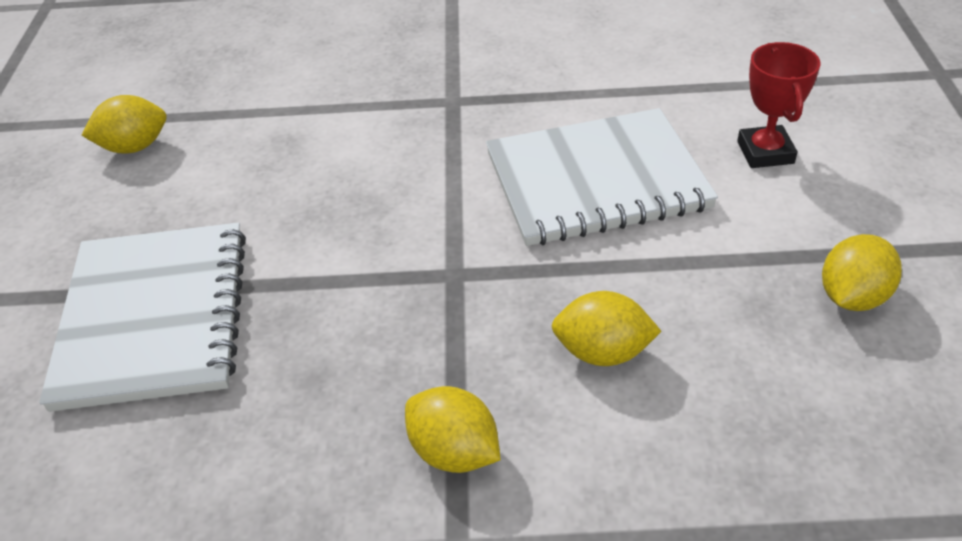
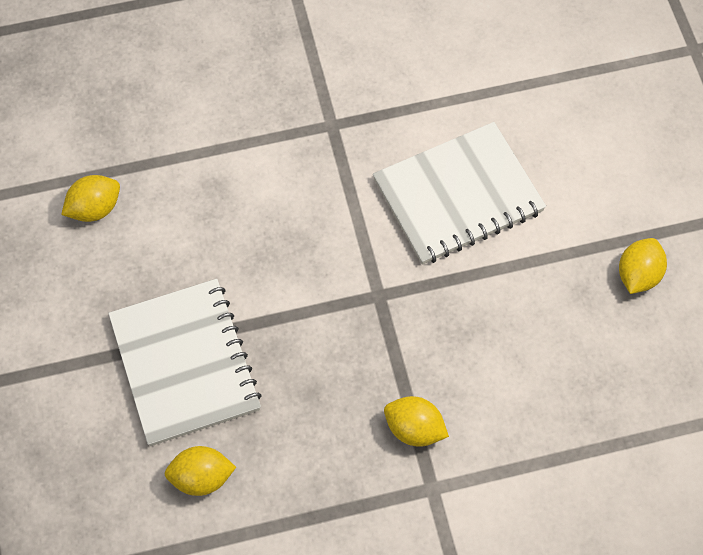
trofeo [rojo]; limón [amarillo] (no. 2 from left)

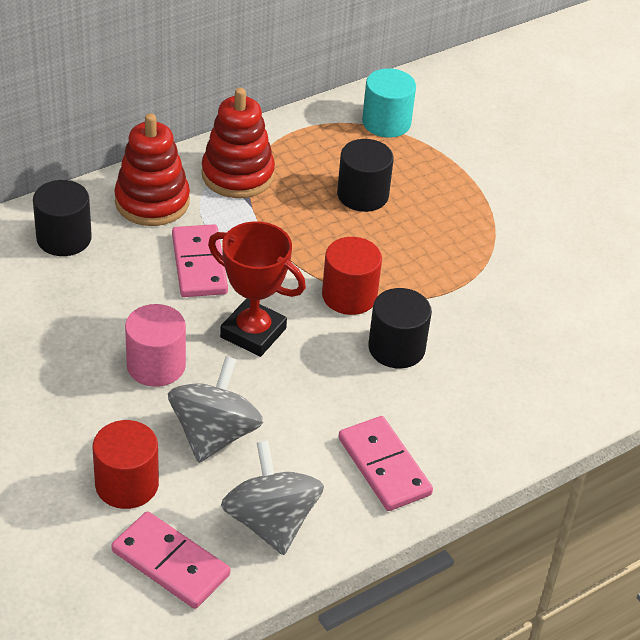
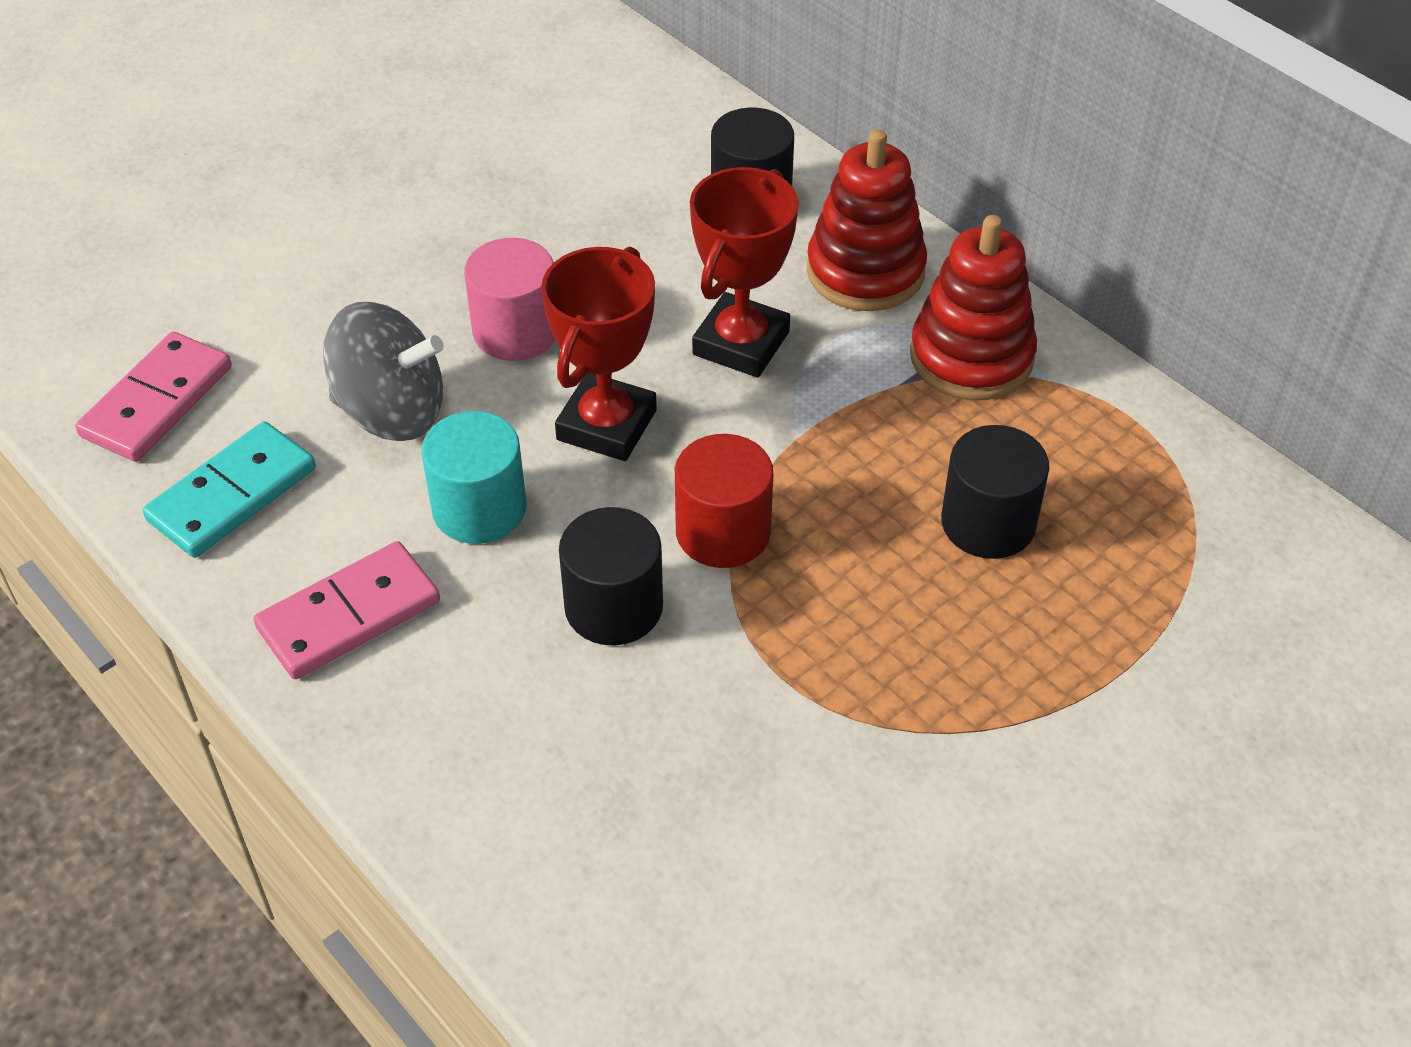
cilindro [rojo] (no. 1 from left in the first image); cilindro [turquesa]; trofeo [rojo] (no. 2 from left); ficha de dominó [turquesa]

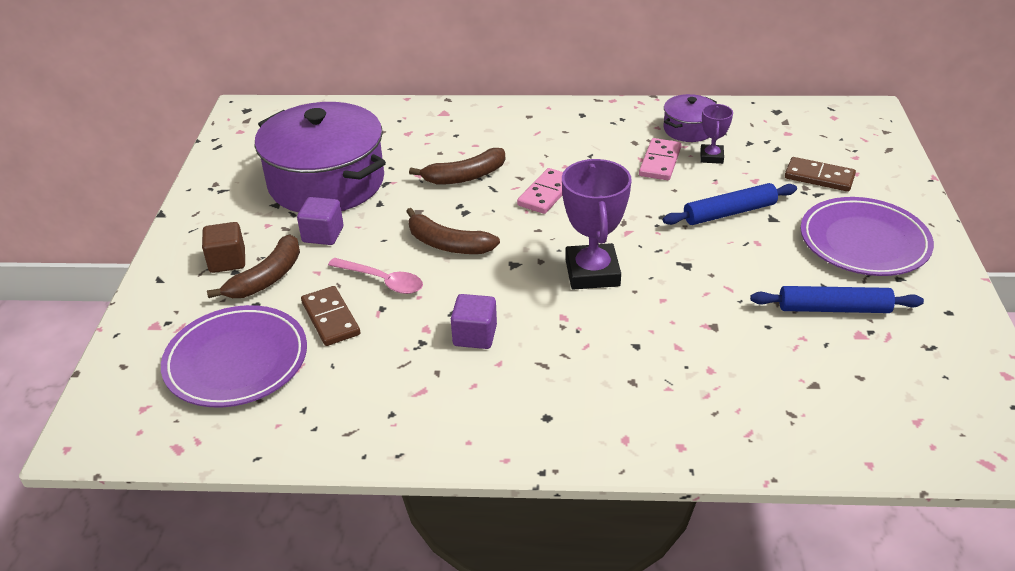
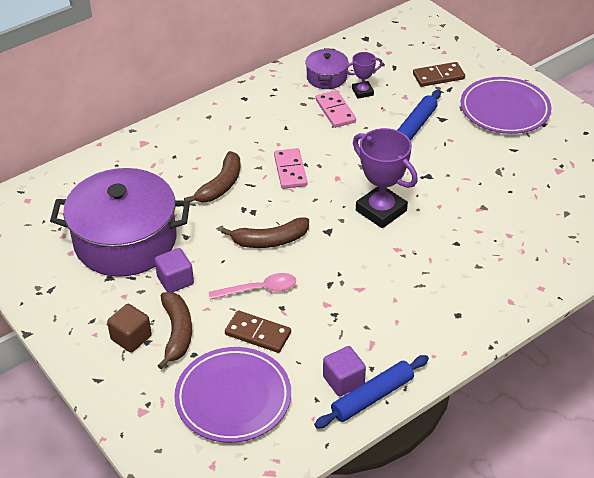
cubo [morado] (no. 2 from left); rodillo [azul] (no. 1 from left); trofeo [morado] (no. 1 from left)

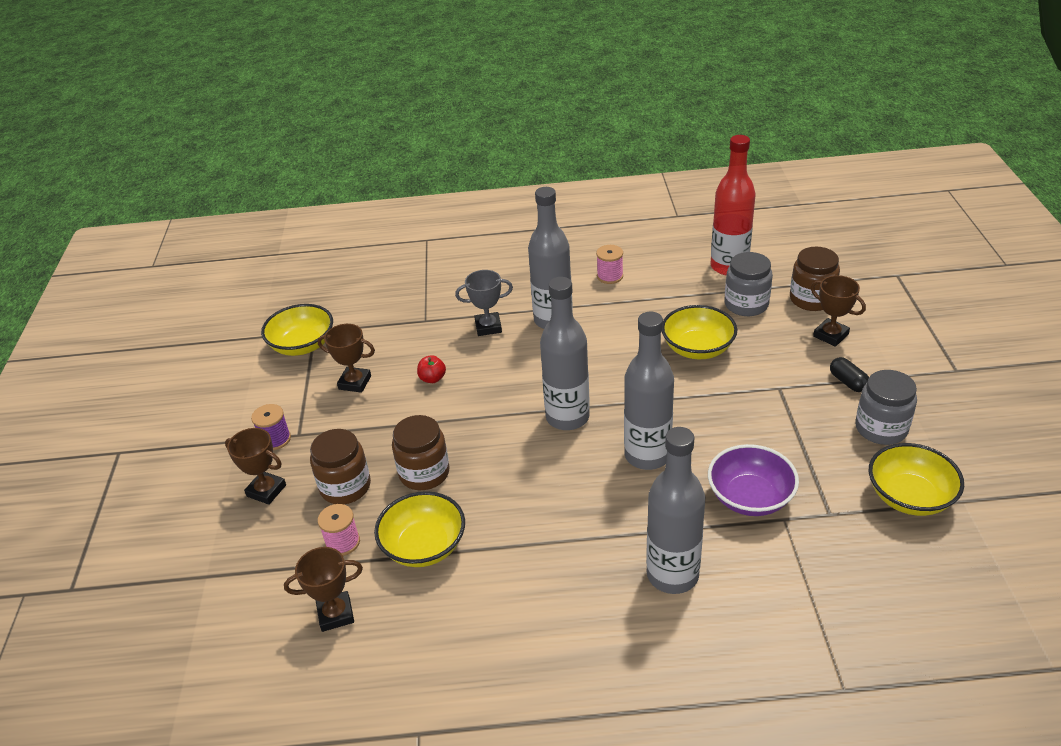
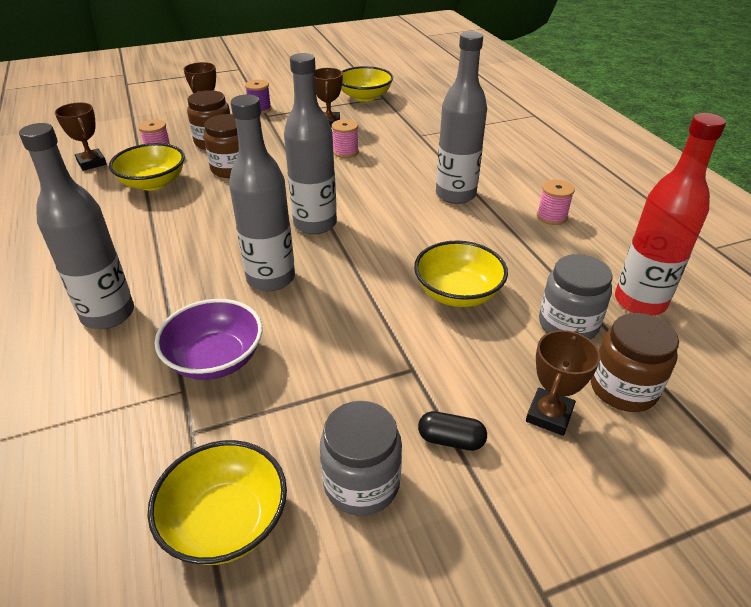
trofeo [gris]; carrete [rosa] (no. 2 from left); cápsula [negro]

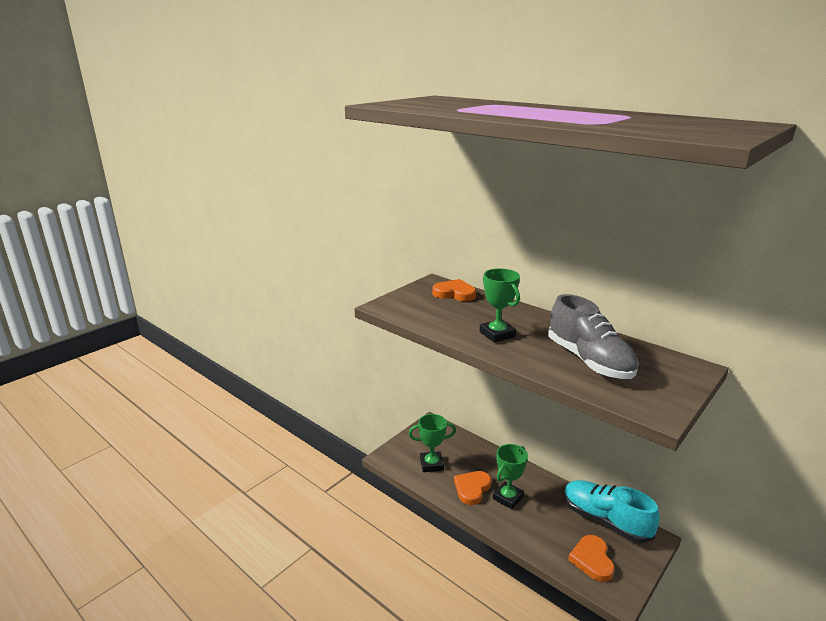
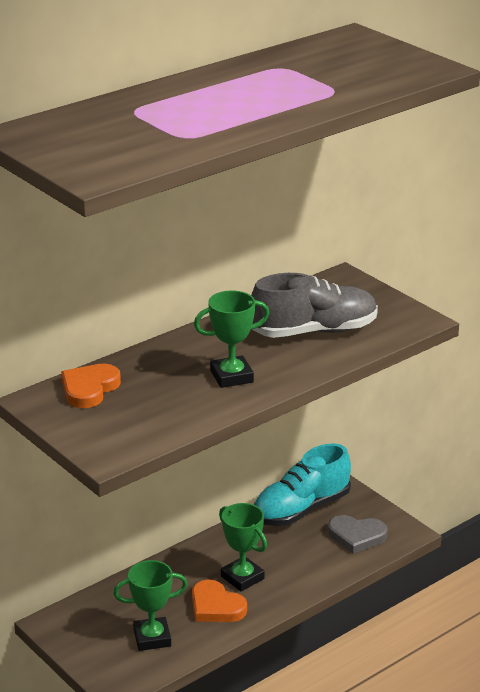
corazón [gris]; trofeo [verde] (no. 1 from left)

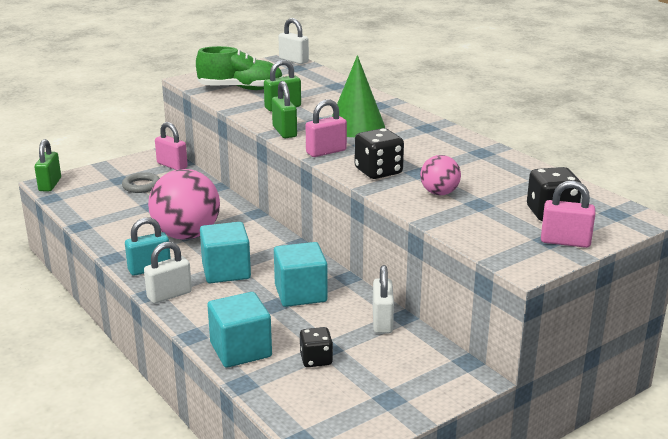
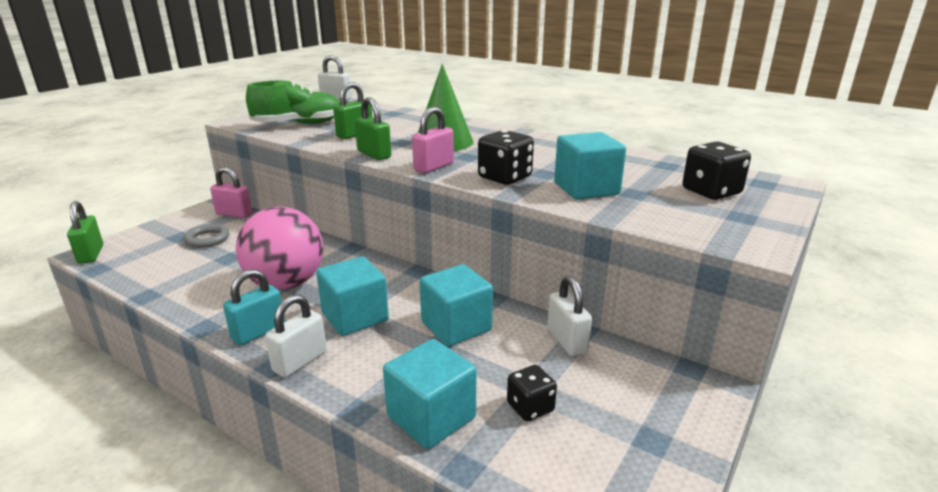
candado [rosa] (no. 3 from left in the first image); cubo [turquesa] (no. 4 from left)

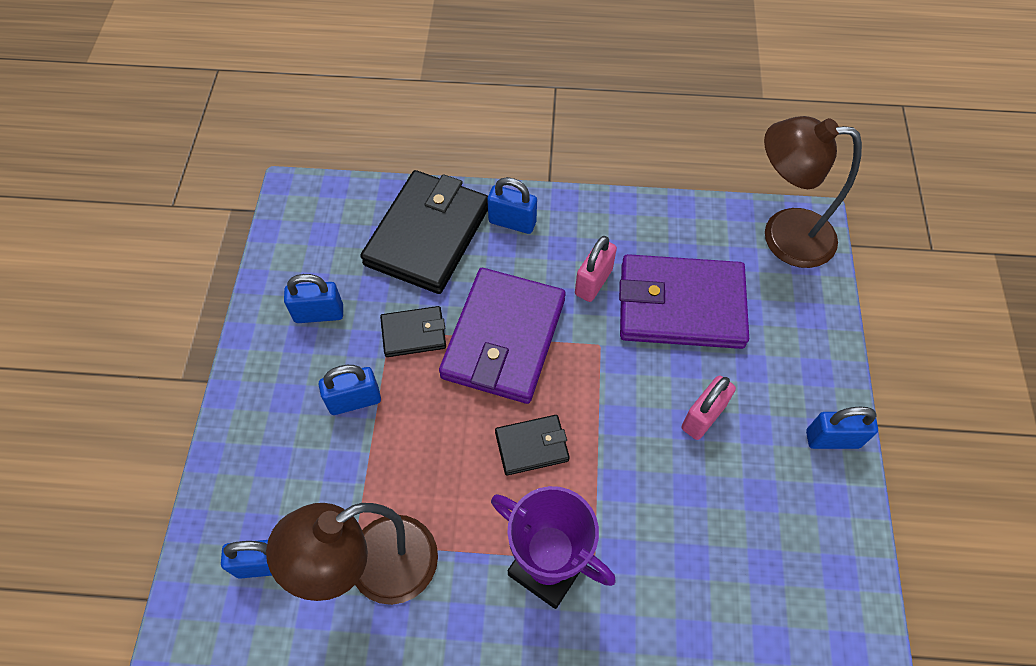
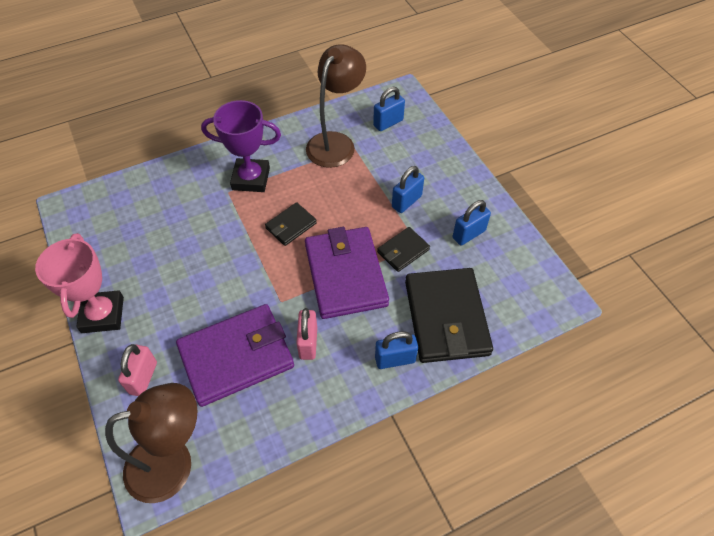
candado [rosa] (no. 1 from left); trofeo [rosa]

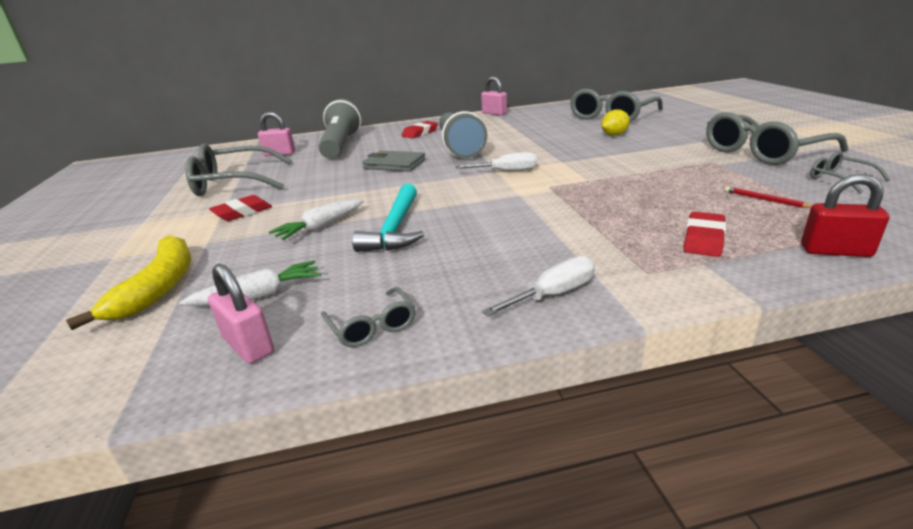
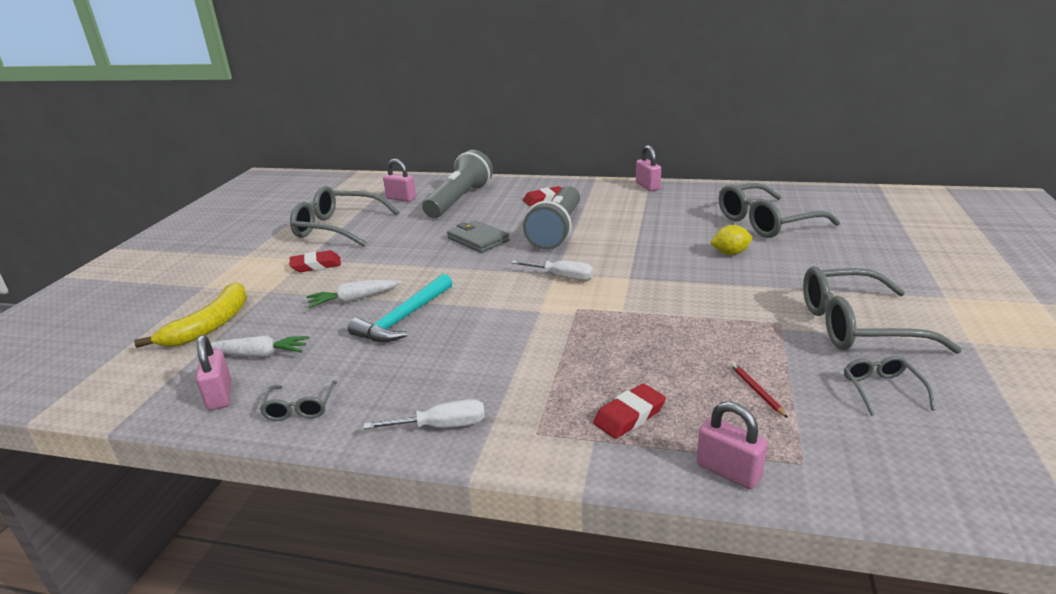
candado [rosa] (no. 4 from left)

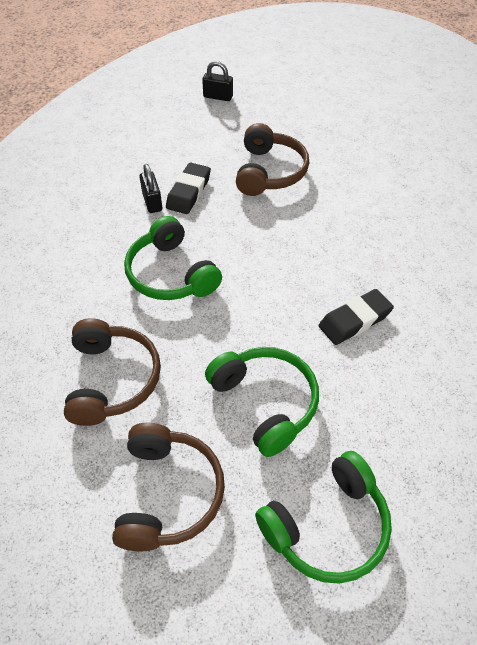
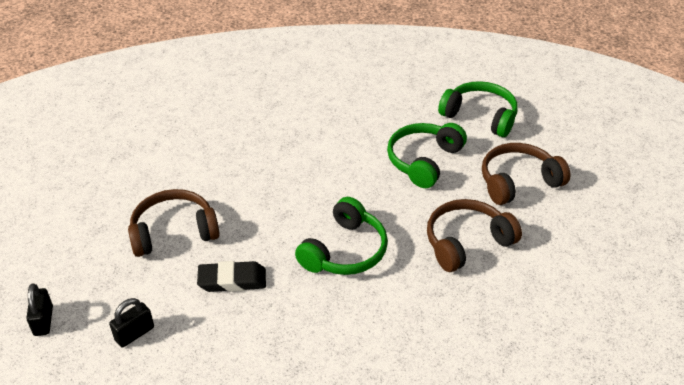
goma de borrar [negro] (no. 2 from left in the first image); candado [negro] (no. 2 from left)

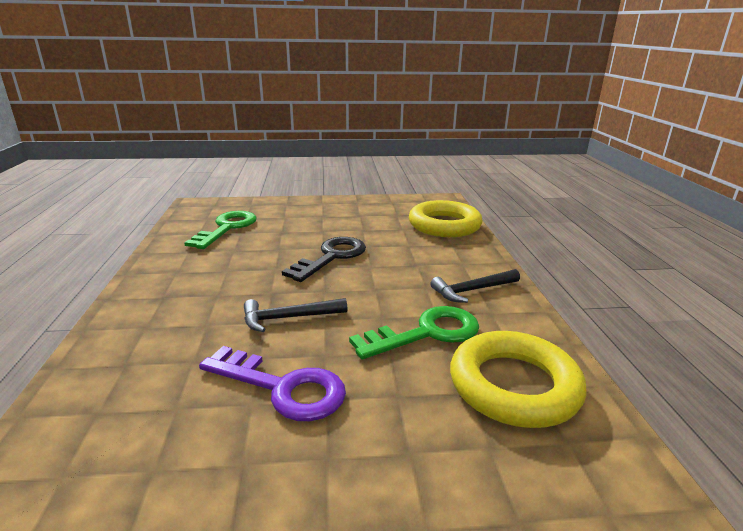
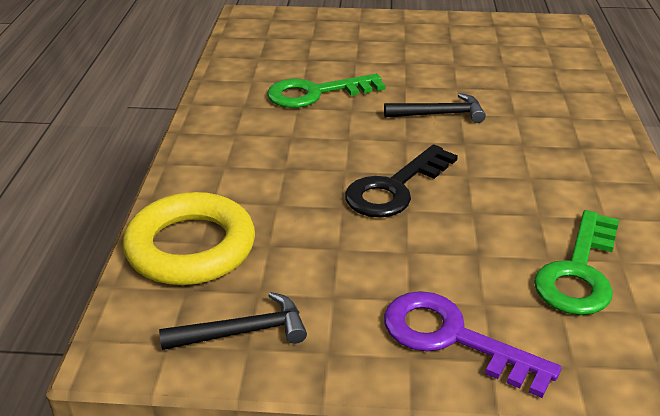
anillo [amarillo] (no. 2 from left in the first image); llave [morado]; martillo [negro] (no. 1 from left)

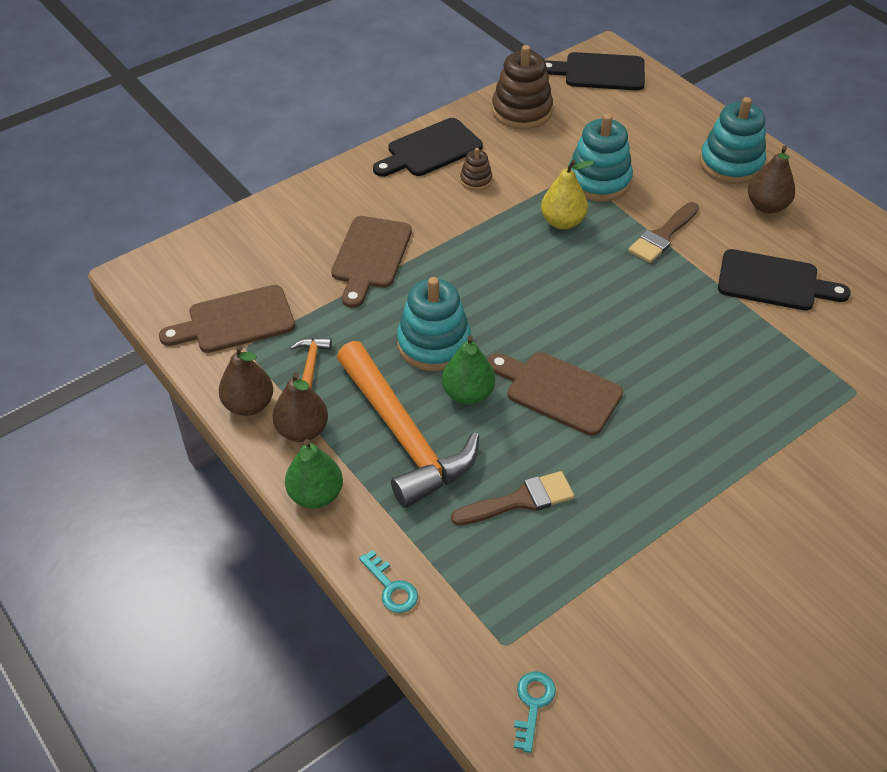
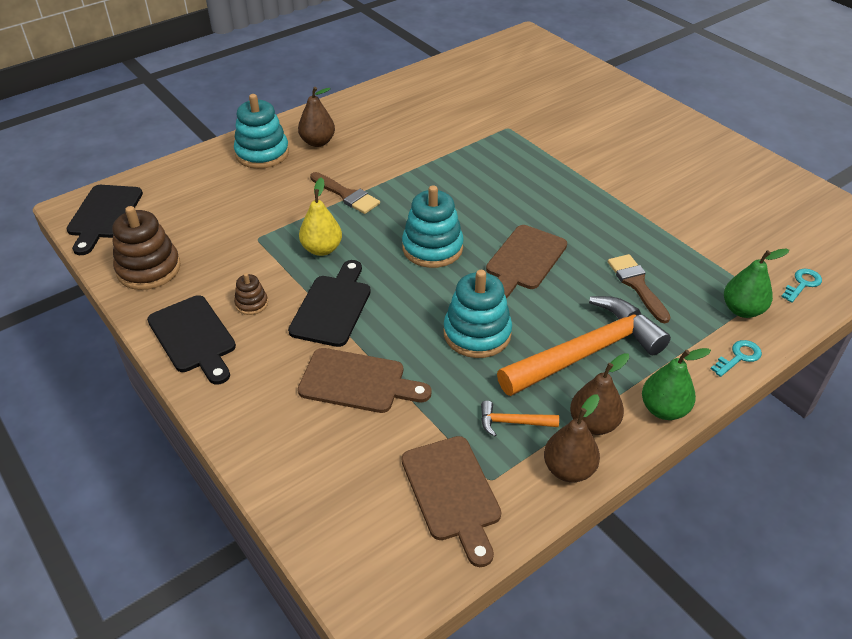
pera [verde] (no. 2 from left); juguete apilable [turquesa] (no. 2 from left); tabla de cortar [negro] (no. 3 from left); llave [turquesa] (no. 2 from left)

